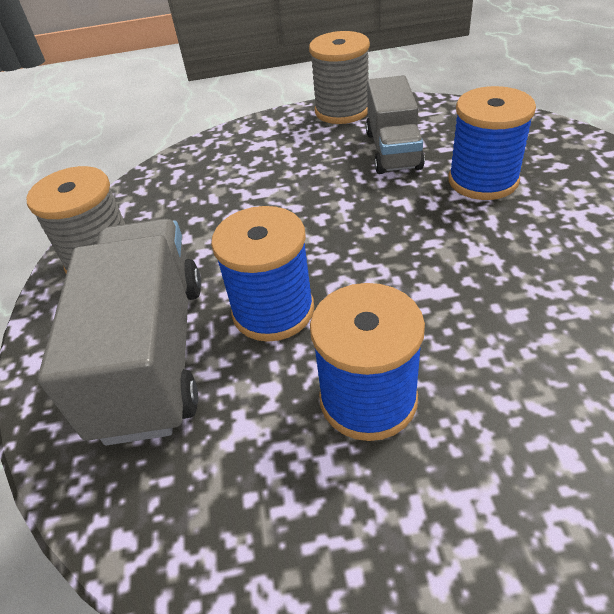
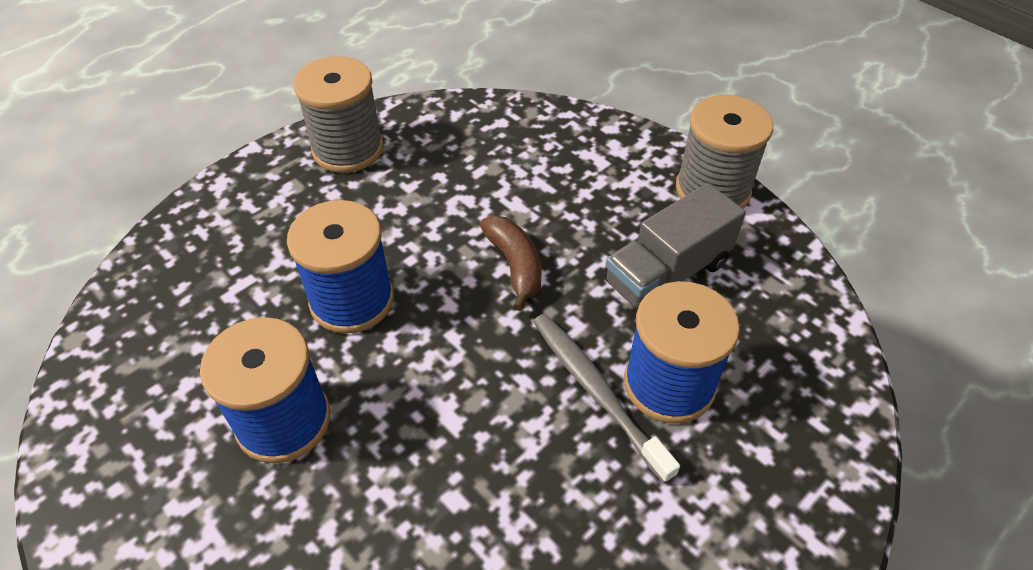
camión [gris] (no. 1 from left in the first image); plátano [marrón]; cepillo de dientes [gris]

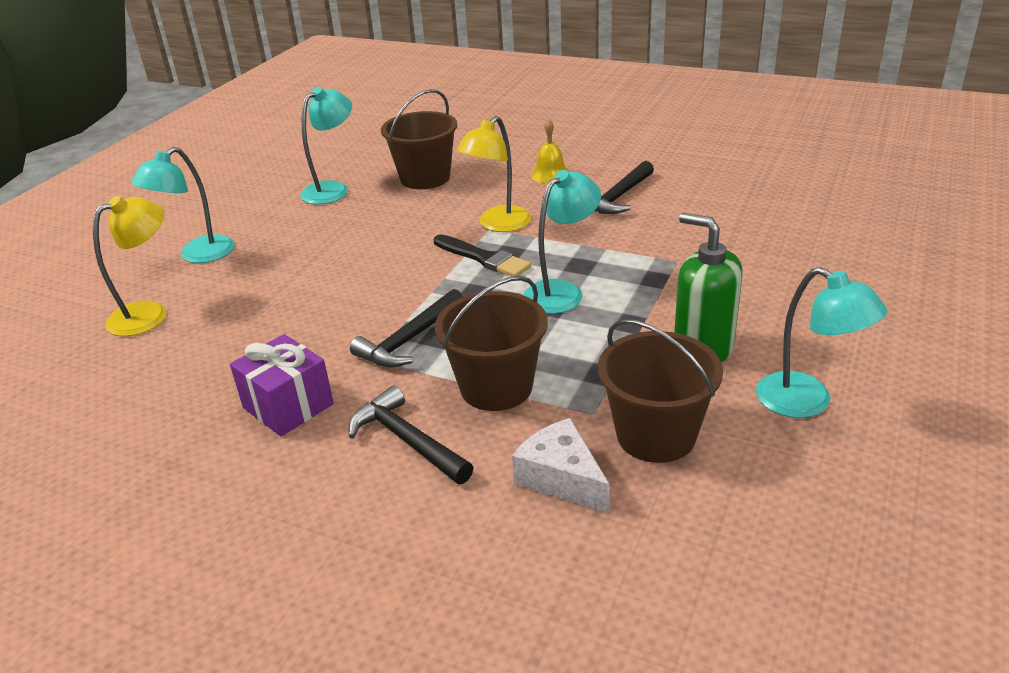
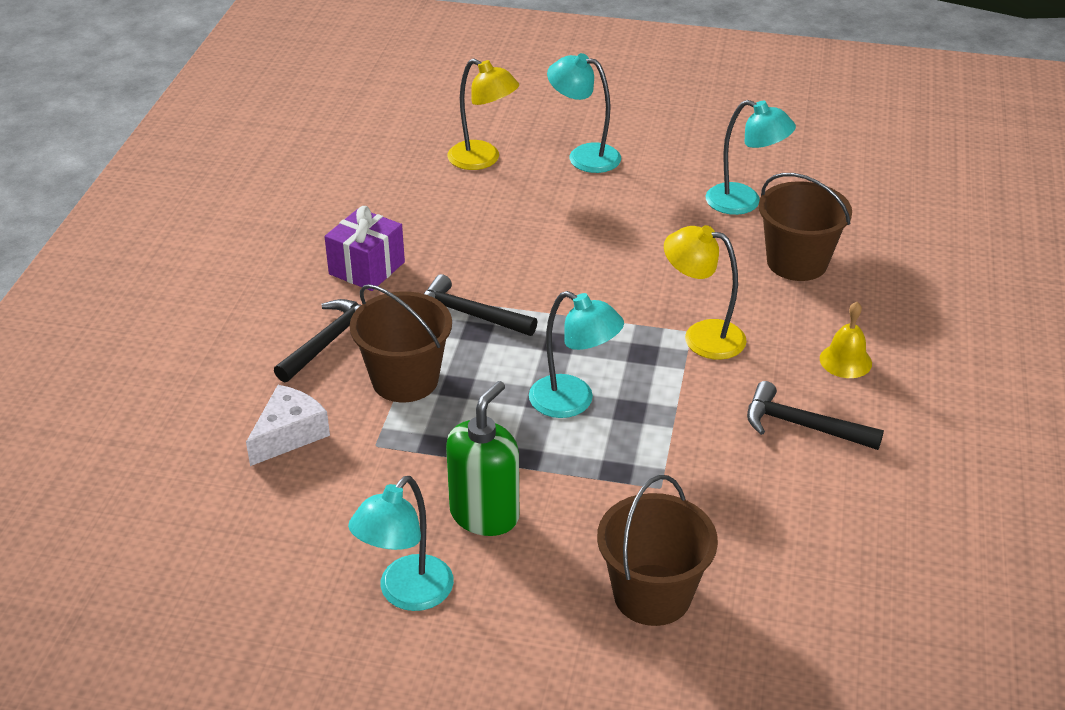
pincel [negro]; balde [marrón] (no. 2 from left)

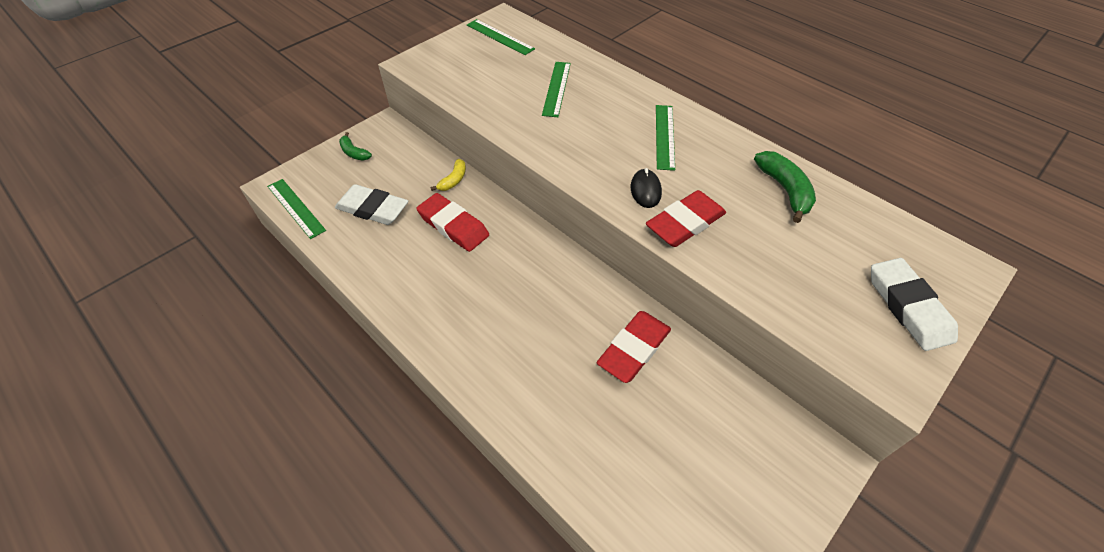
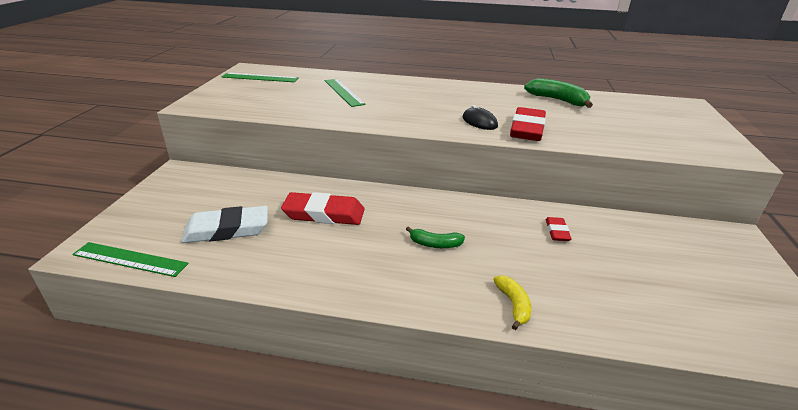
regla [verde] (no. 4 from left in the first image); goma de borrar [blanco] (no. 2 from left in the first image); plátano [verde] (no. 1 from left); plátano [amarillo]; goma de borrar [rojo] (no. 3 from left)

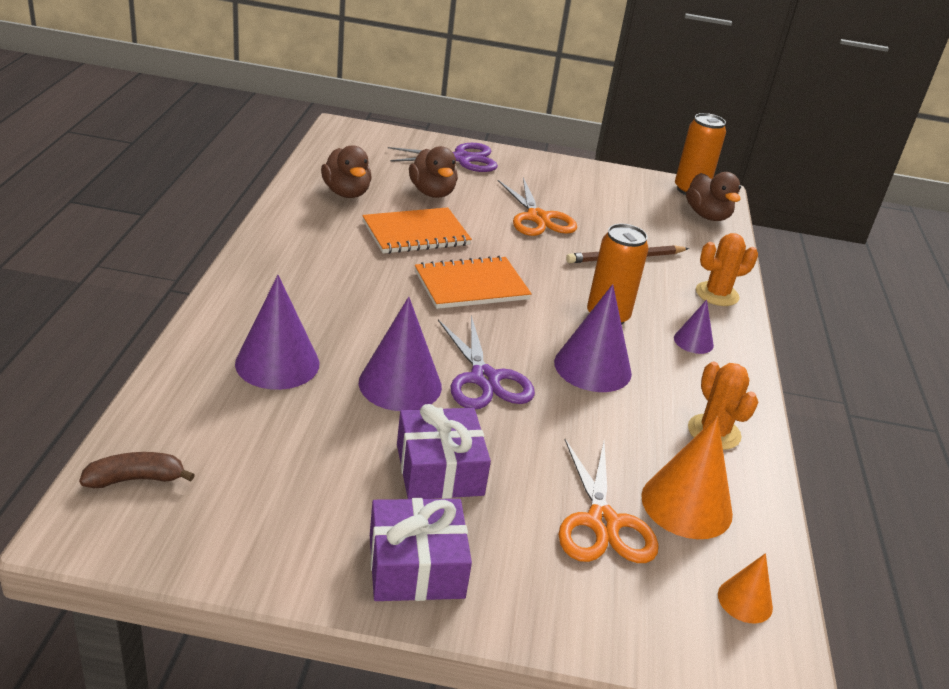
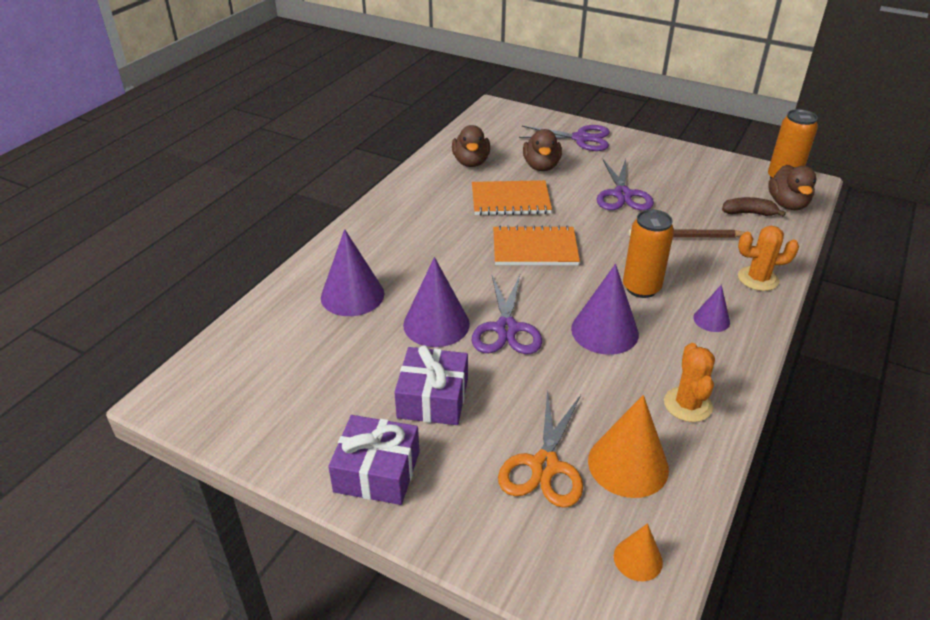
plátano [marrón]; tijeras [morado] (no. 3 from left)

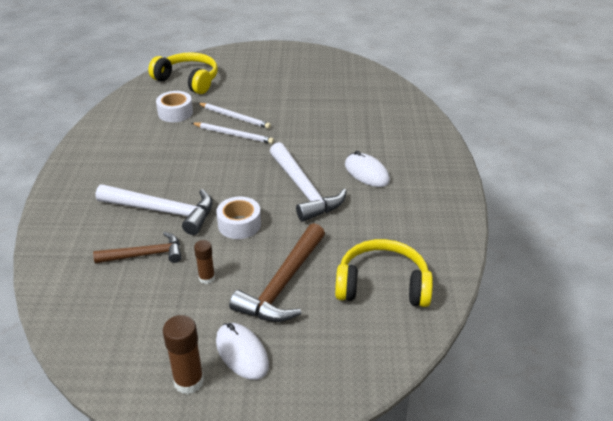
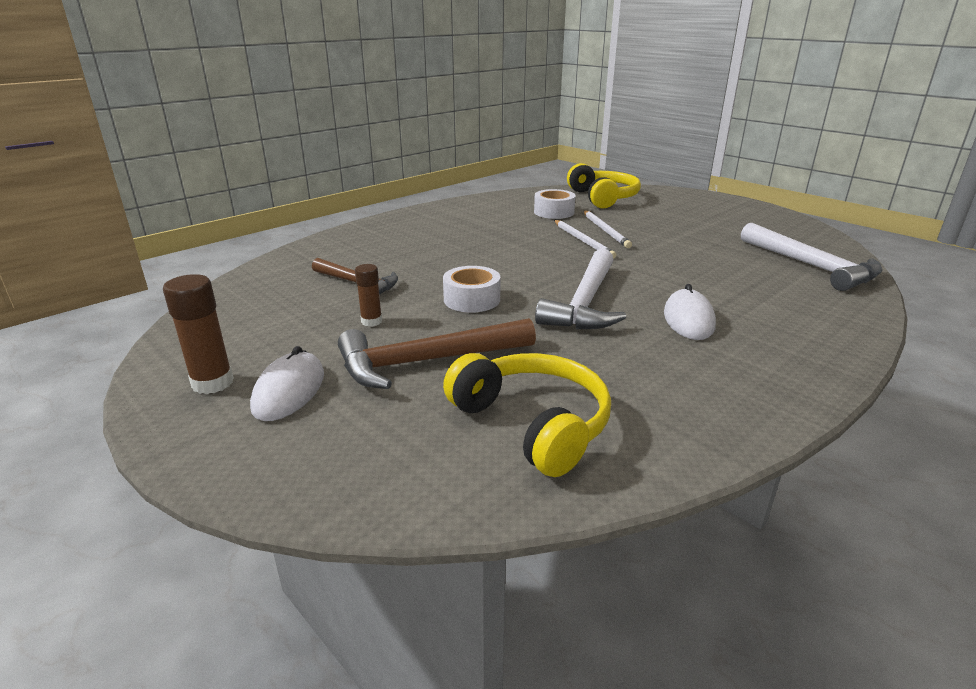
martillo [blanco] (no. 2 from left)

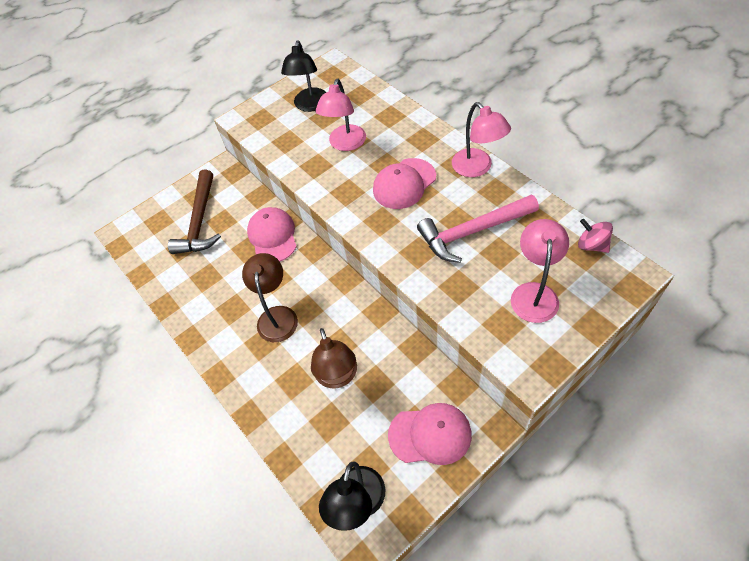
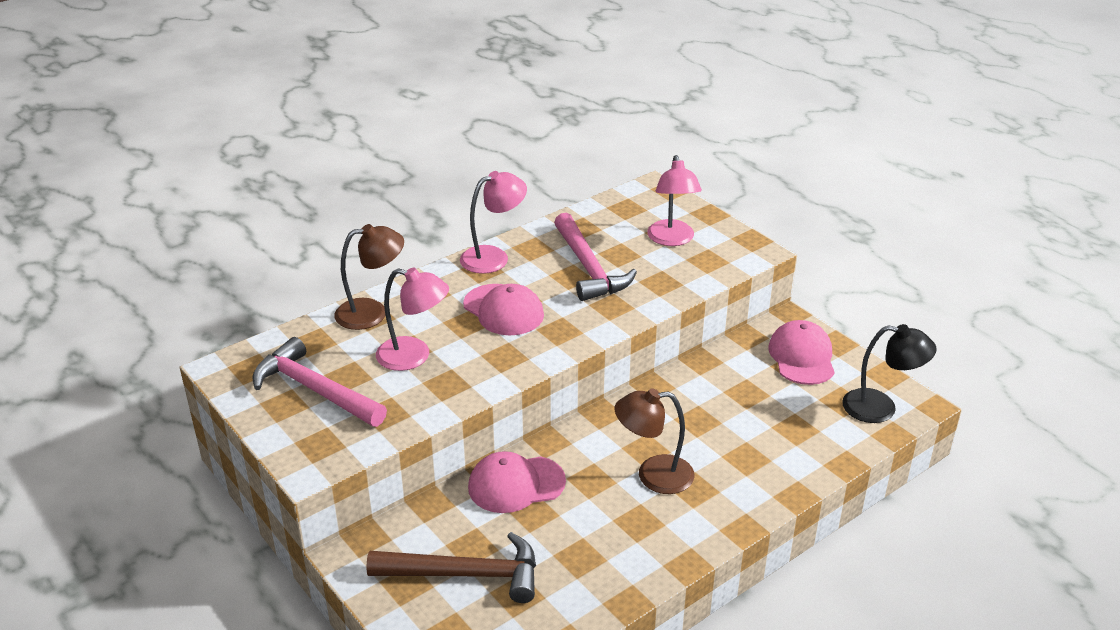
peonza [rosa]; lámpara [marrón] (no. 1 from left); martillo [rosa] (no. 1 from left); lámpara [rosa] (no. 3 from left)

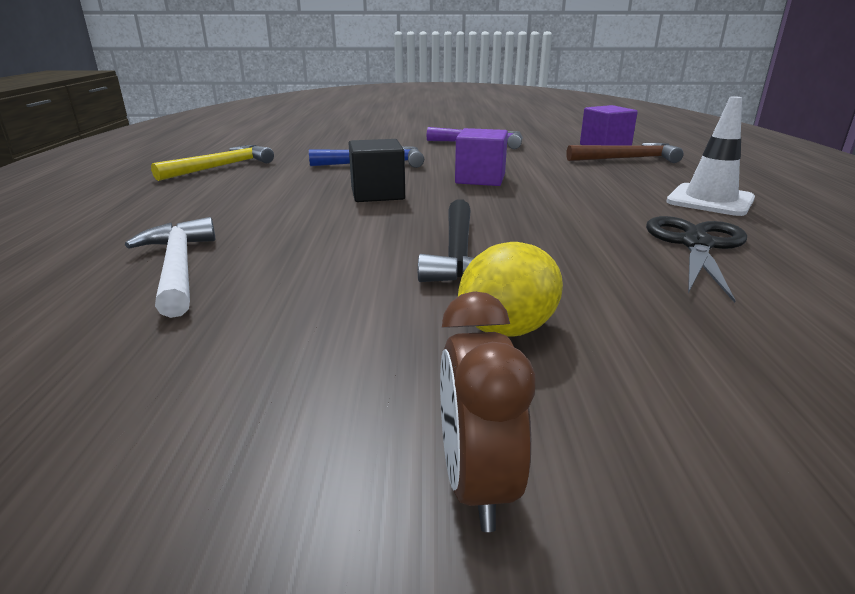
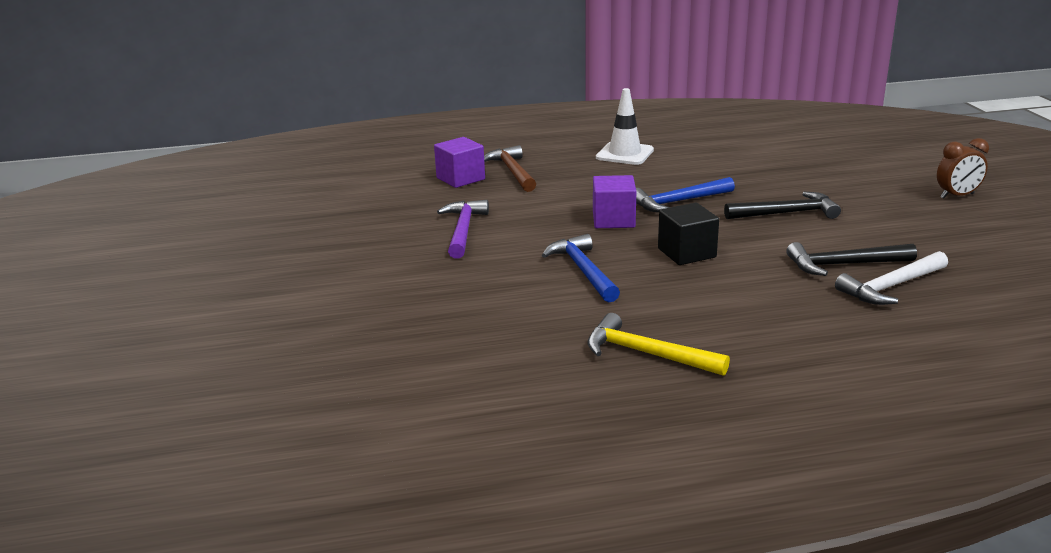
limón [amarillo]; tijeras [negro]; martillo [azul] (no. 2 from left); martillo [negro] (no. 2 from left)

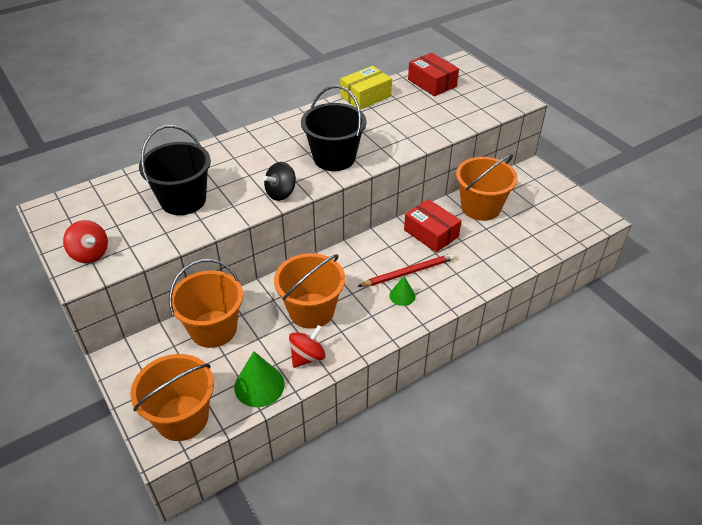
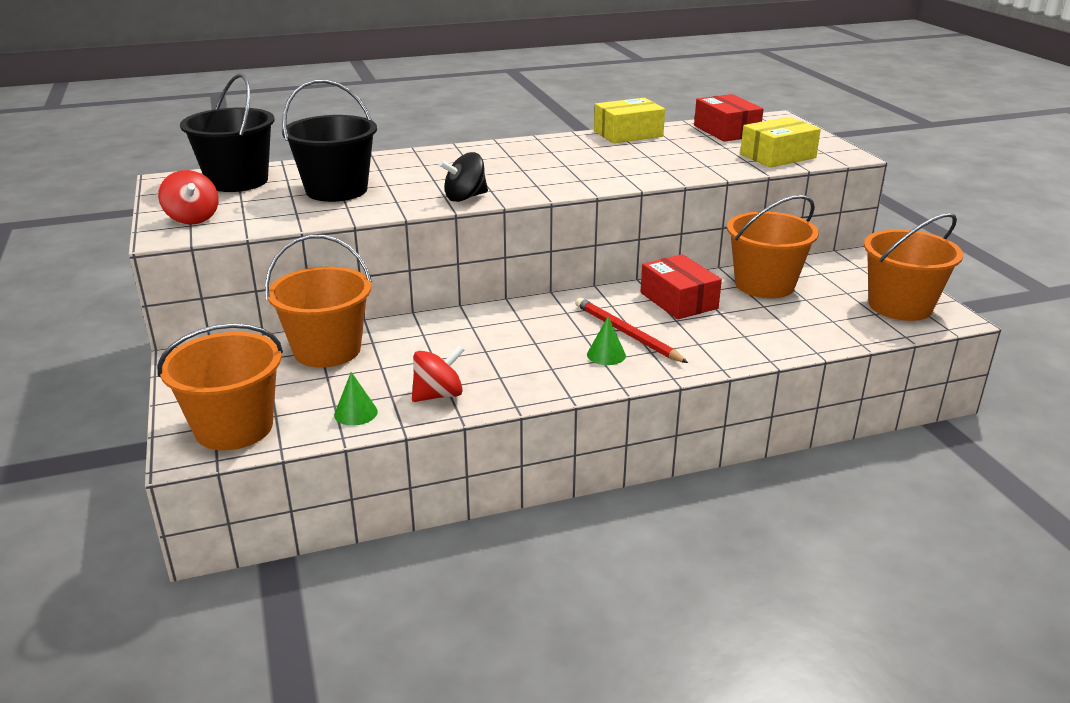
caja [amarillo] (no. 2 from left); balde [naranja] (no. 4 from left); balde [negro] (no. 1 from left); lápiz [rojo]; cono [verde] (no. 1 from left)

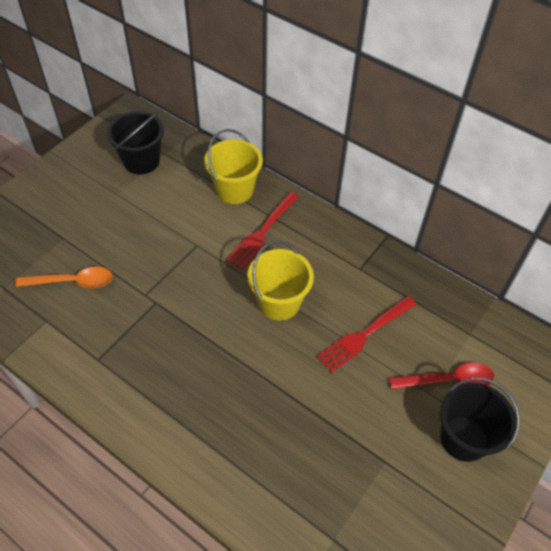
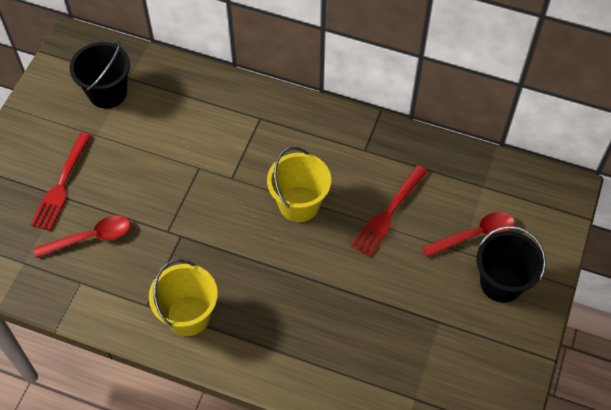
balde [amarillo] (no. 1 from left); tenedor [rojo] (no. 1 from left); cuchara [rojo] (no. 1 from left)

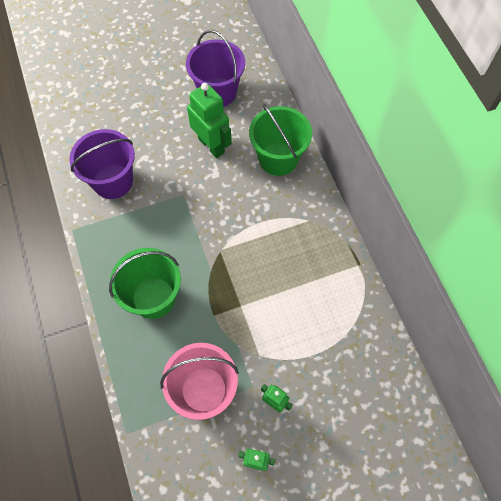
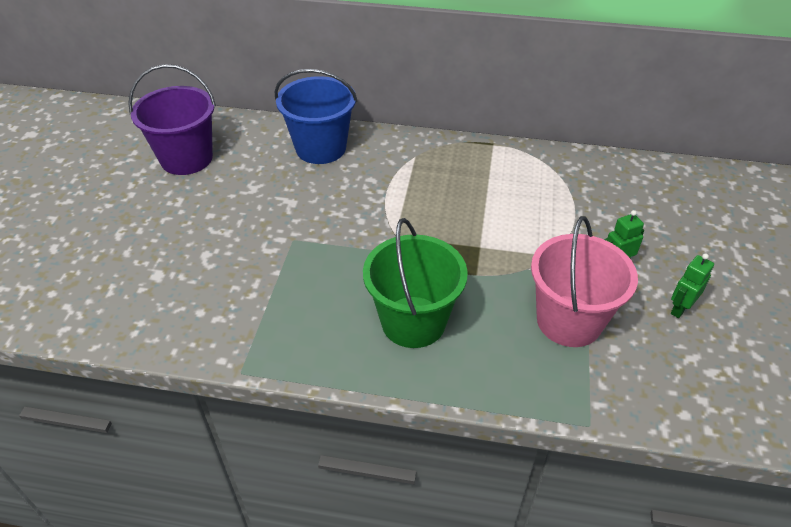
balde [morado] (no. 1 from left in the first image); robot [verde] (no. 1 from left in the first image); balde [azul]

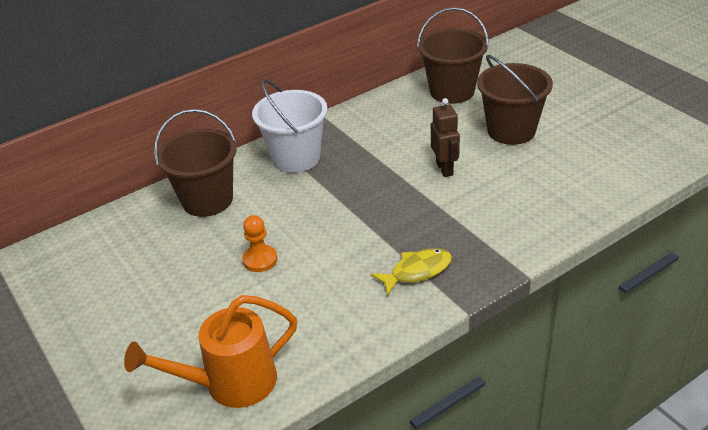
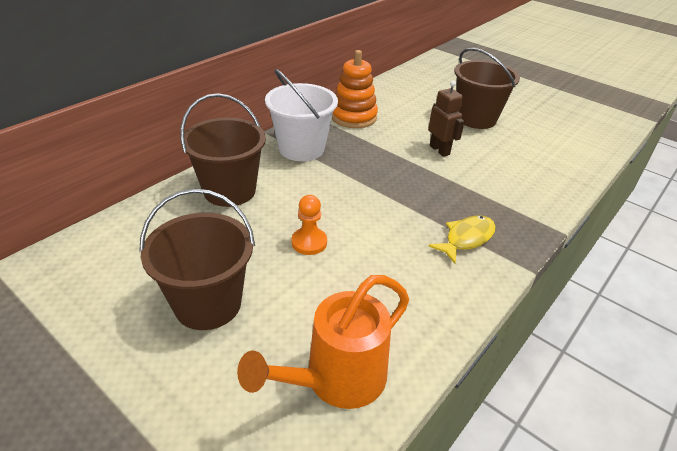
juguete apilable [naranja]; balde [marrón] (no. 1 from left)

